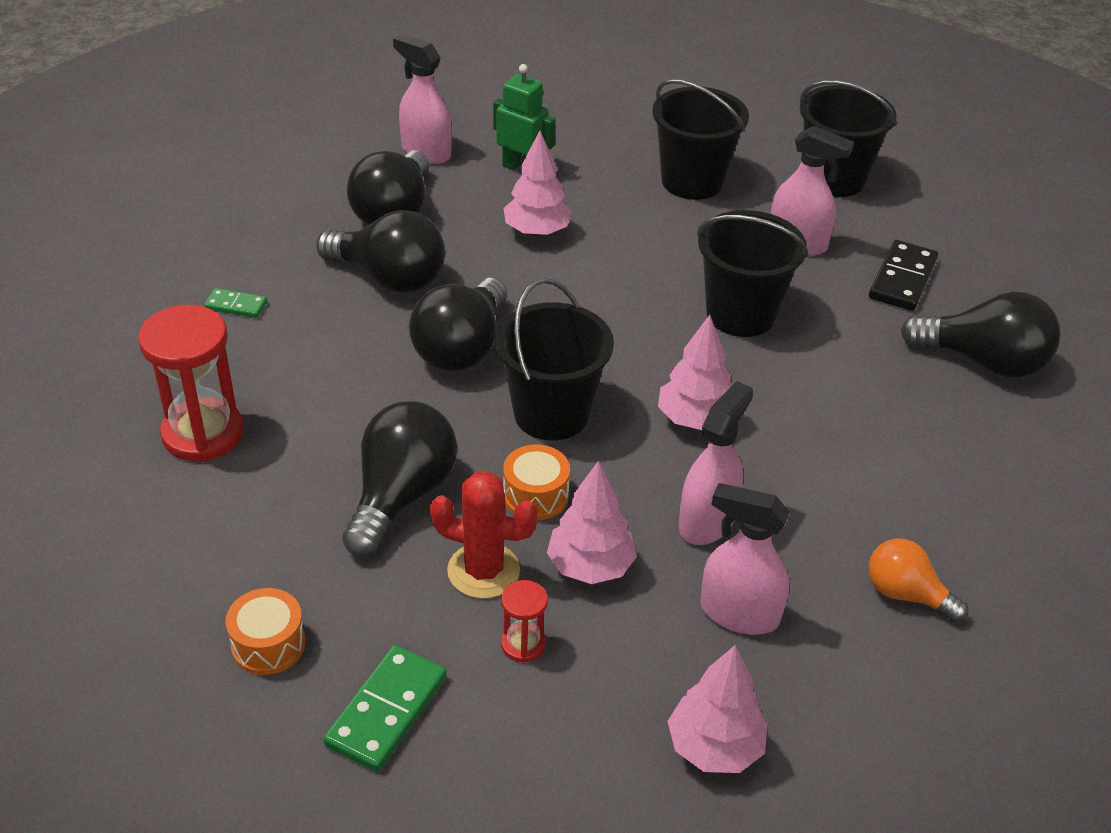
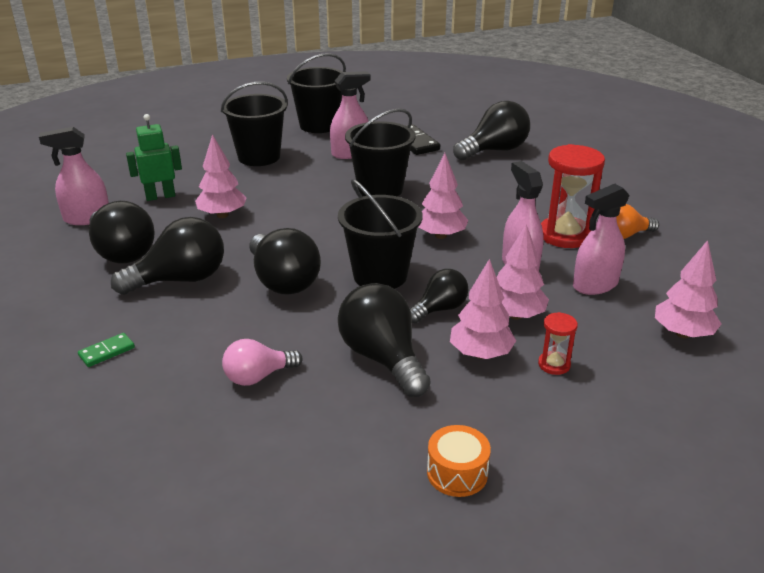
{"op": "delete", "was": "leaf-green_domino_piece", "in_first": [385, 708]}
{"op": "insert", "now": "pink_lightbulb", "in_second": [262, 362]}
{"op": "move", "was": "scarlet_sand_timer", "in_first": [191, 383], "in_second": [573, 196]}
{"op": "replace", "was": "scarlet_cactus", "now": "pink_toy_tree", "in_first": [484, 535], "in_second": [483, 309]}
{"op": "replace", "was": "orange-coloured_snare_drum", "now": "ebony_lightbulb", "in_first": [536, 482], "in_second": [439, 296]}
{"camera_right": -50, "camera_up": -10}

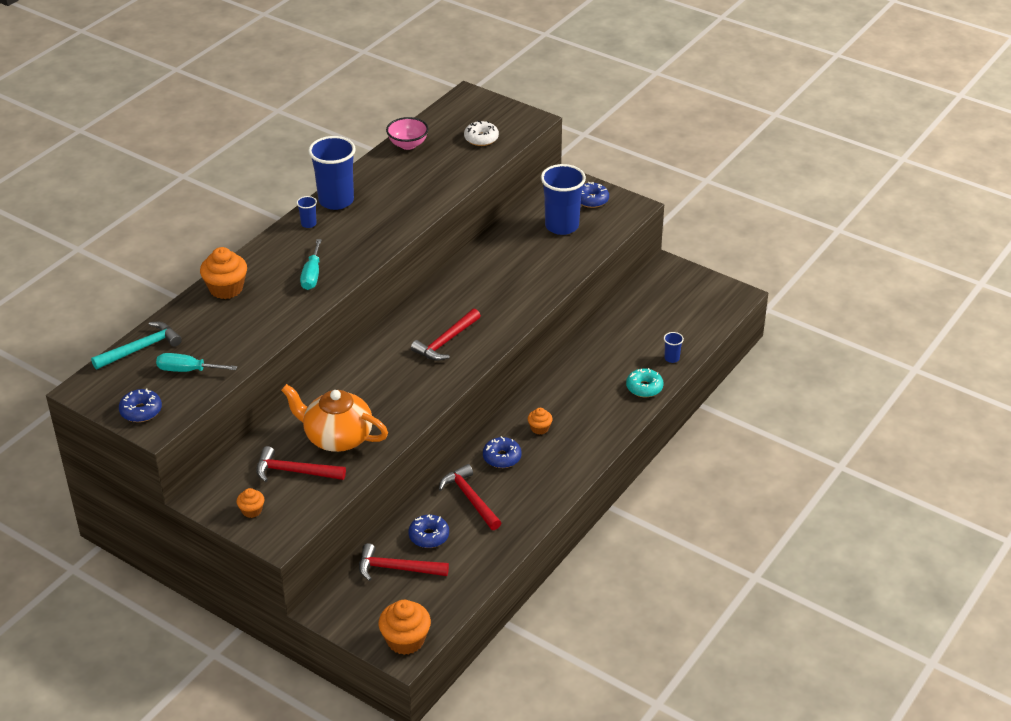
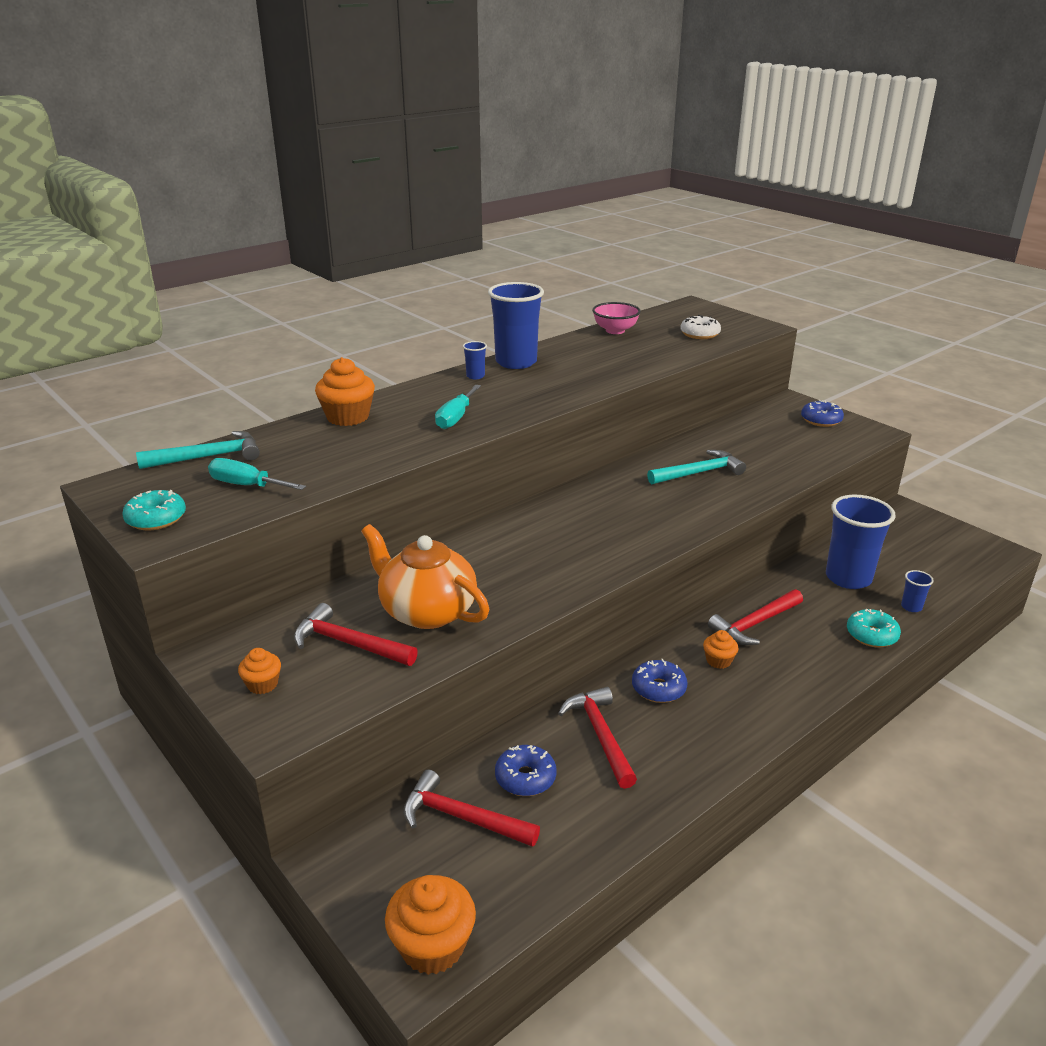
{"op": "insert", "now": "turquoise_hammer", "in_second": [696, 467]}
{"op": "move", "was": "scarlet_hammer", "in_first": [446, 334], "in_second": [755, 617]}
{"op": "move", "was": "royal_blue_beaker", "in_first": [563, 199], "in_second": [861, 542]}
{"op": "recolor", "was": "royal_blue_donut", "now": "turquoise_donut", "in_first": [140, 405], "in_second": [154, 510]}
{"camera_right": 15, "camera_up": -10}

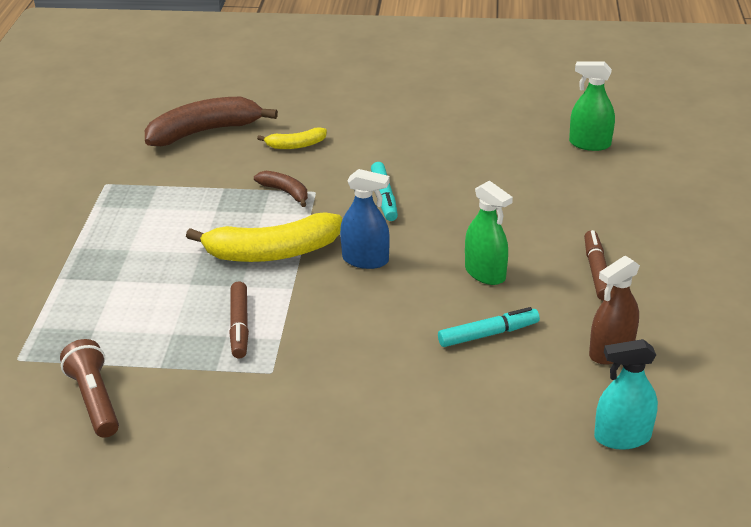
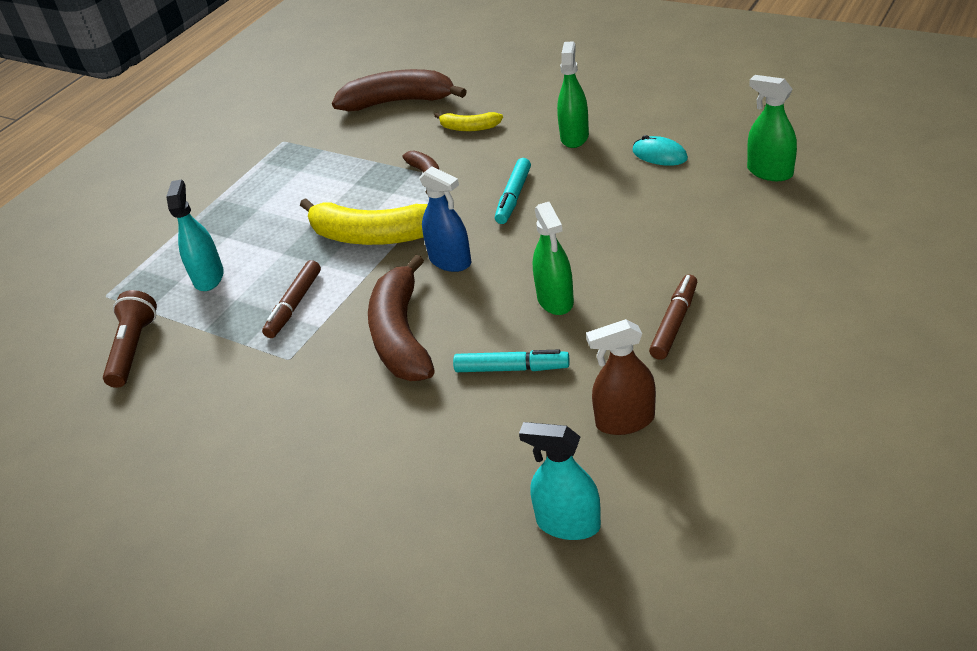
{"op": "insert", "now": "turquoise_spray_bottle", "in_second": [195, 235]}
{"op": "insert", "now": "dark_brown_banana_fruit", "in_second": [401, 318]}
{"op": "insert", "now": "leaf-green_spray_bottle", "in_second": [573, 94]}
{"op": "insert", "now": "turquoise_mouse", "in_second": [660, 150]}
{"camera_right": 30, "camera_up": 5}

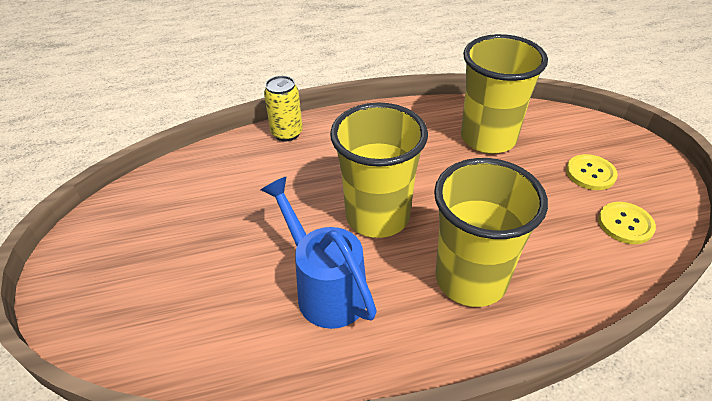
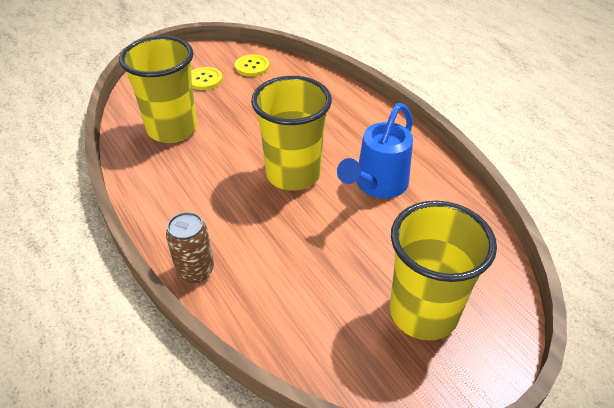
{"op": "move", "was": "yellow_beaker", "in_first": [491, 232], "in_second": [443, 271]}
{"op": "recolor", "was": "yellow_can", "now": "dark_brown_can", "in_first": [283, 108], "in_second": [190, 247]}
{"camera_right": -110, "camera_up": 0}

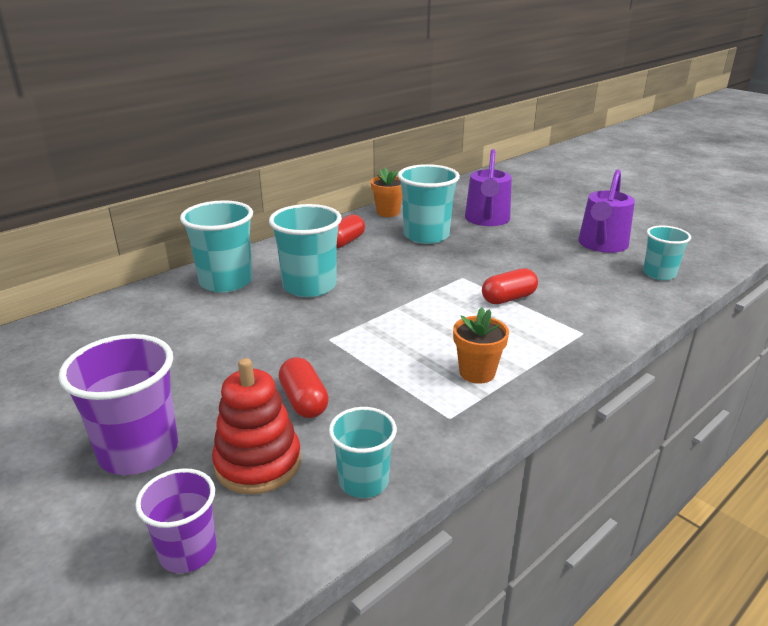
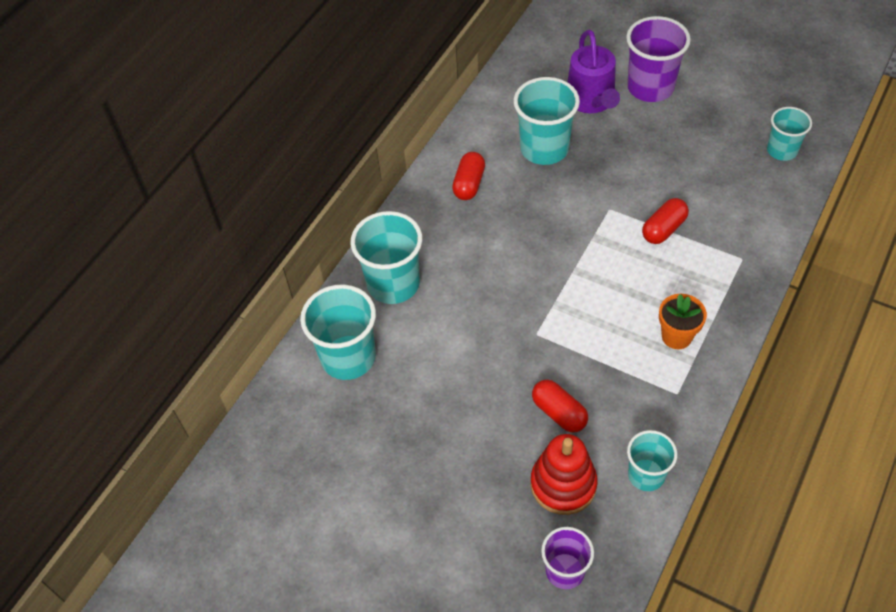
{"op": "delete", "was": "orange-coloured_potted_plant", "in_first": [386, 192]}
{"op": "delete", "was": "royal_purple_sprinkling_can", "in_first": [606, 211]}
{"op": "move", "was": "royal_purple_beaker", "in_first": [118, 404], "in_second": [658, 59]}
{"op": "move", "was": "turquoise_beaker", "in_first": [305, 250], "in_second": [338, 332]}
{"camera_right": -15, "camera_up": 25}

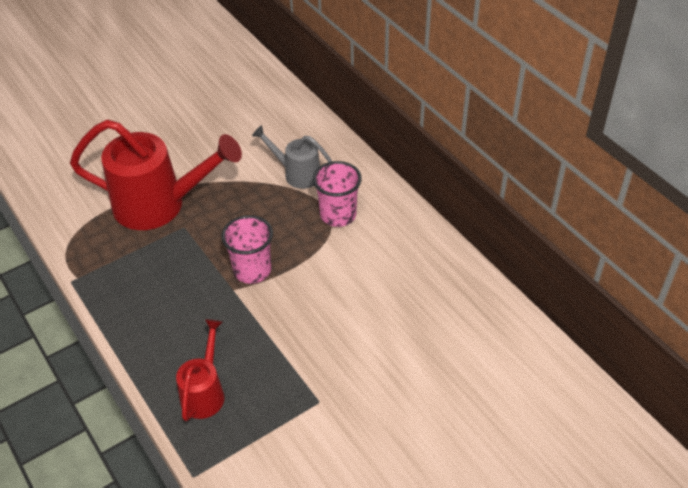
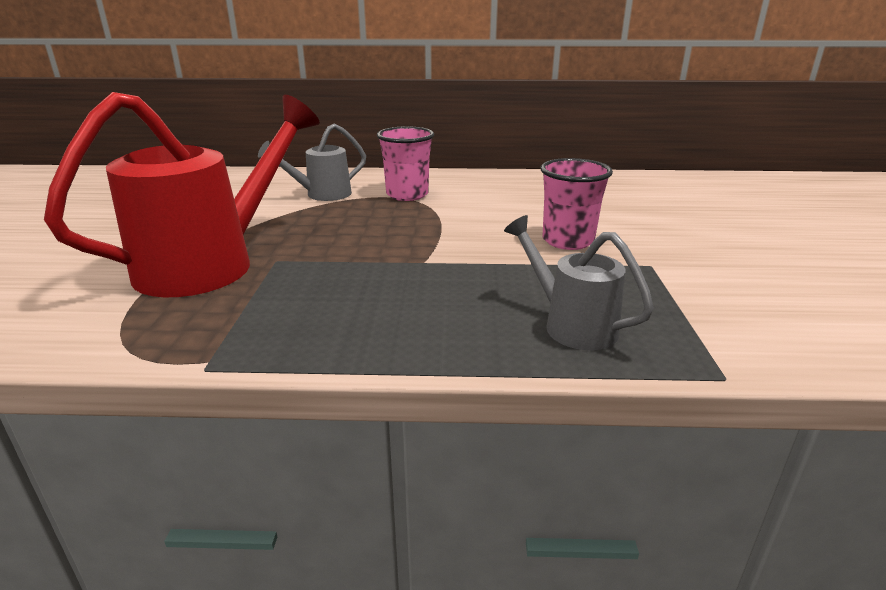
{"op": "move", "was": "pink_beaker", "in_first": [247, 249], "in_second": [577, 204]}
{"op": "recolor", "was": "scarlet_sprinkling_can", "now": "gray_sprinkling_can", "in_first": [200, 370], "in_second": [579, 282]}
{"camera_right": -55, "camera_up": -20}

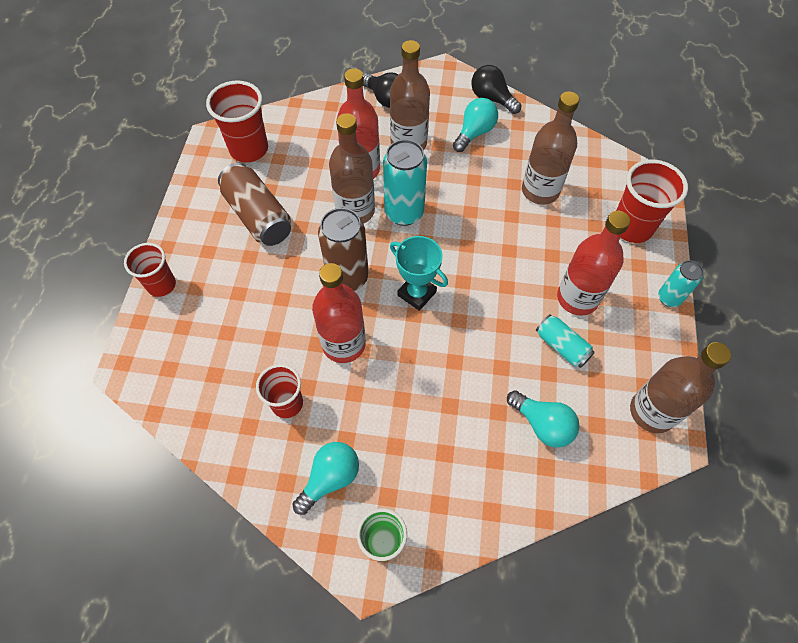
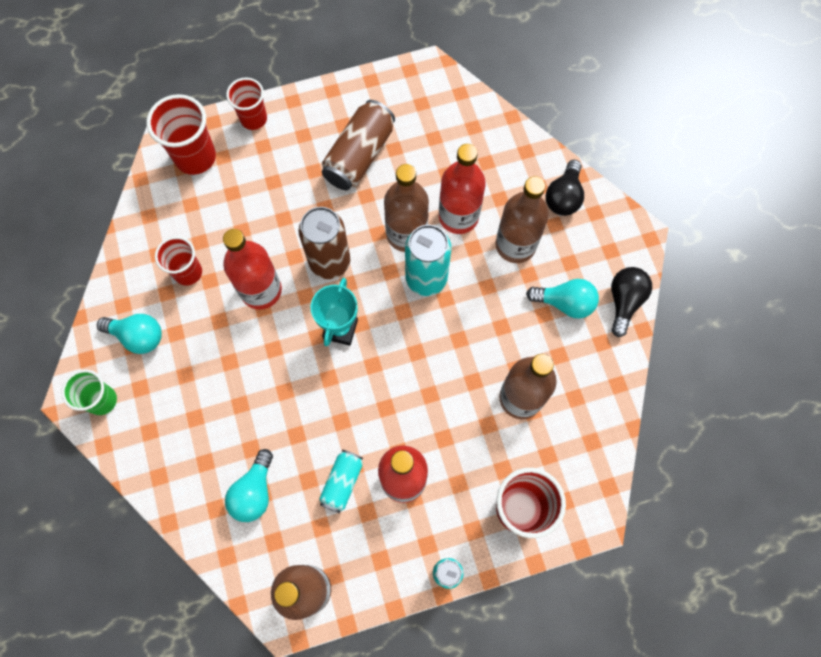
{"op": "move", "was": "scarlet_beaker", "in_first": [237, 121], "in_second": [181, 134]}
{"camera_right": 65, "camera_up": 10}

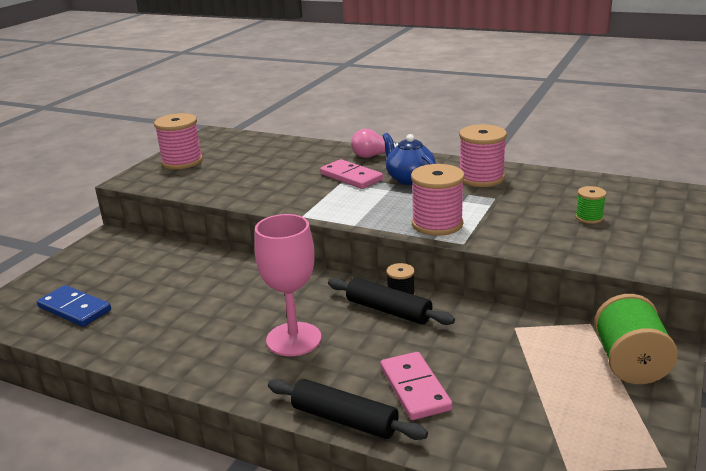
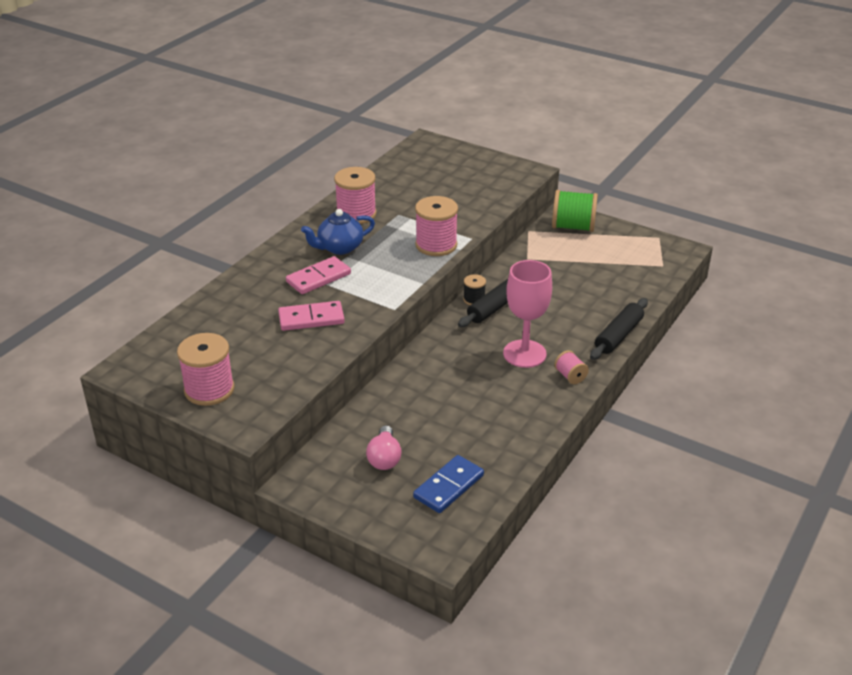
{"op": "delete", "was": "leaf-green_reel_of_thread", "in_first": [590, 205]}
{"op": "insert", "now": "pink_reel_of_thread", "in_second": [571, 367]}
{"op": "move", "was": "pink_lightbulb", "in_first": [375, 143], "in_second": [384, 447]}
{"op": "move", "was": "pink_domino_piece", "in_first": [416, 386], "in_second": [311, 316]}
{"camera_right": -85, "camera_up": 10}

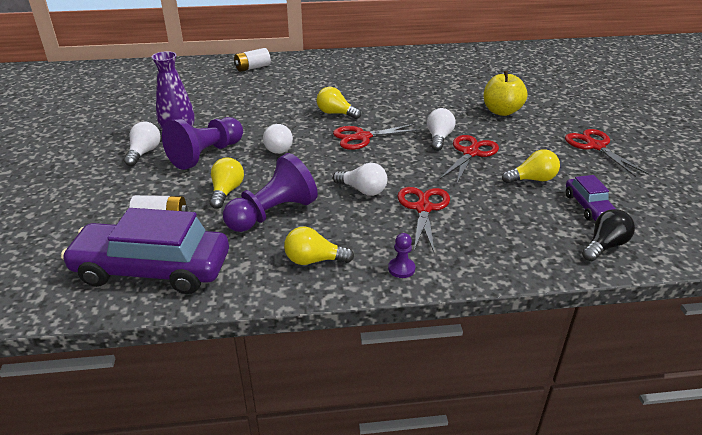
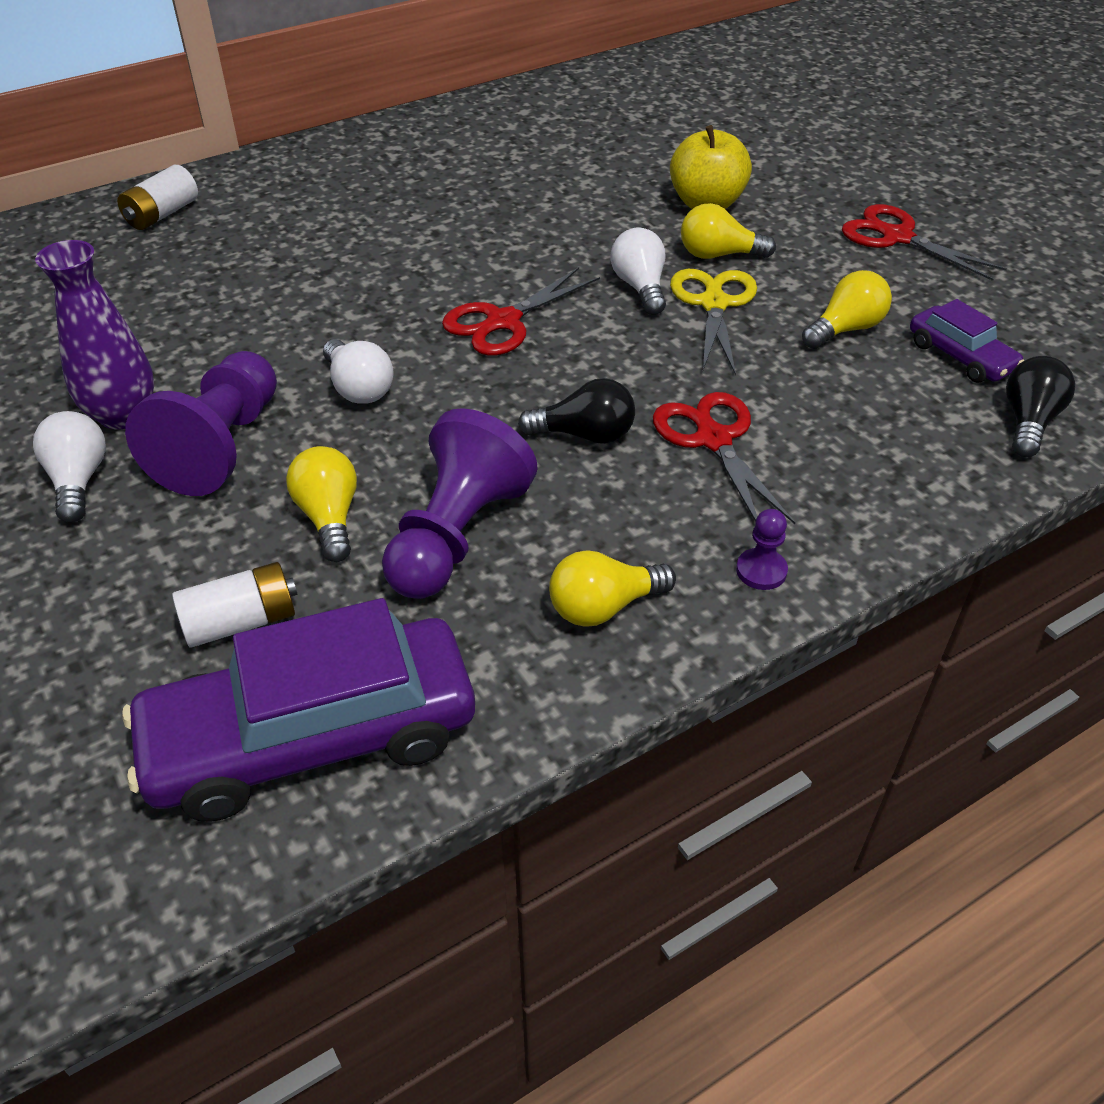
{"op": "move", "was": "yellow_lightbulb", "in_first": [339, 103], "in_second": [728, 231]}
{"op": "recolor", "was": "snow-white_lightbulb", "now": "ebony_lightbulb", "in_first": [360, 179], "in_second": [576, 411]}
{"op": "recolor", "was": "scarlet_shears", "now": "yellow_shears", "in_first": [469, 160], "in_second": [713, 322]}
{"camera_right": -25, "camera_up": 10}

